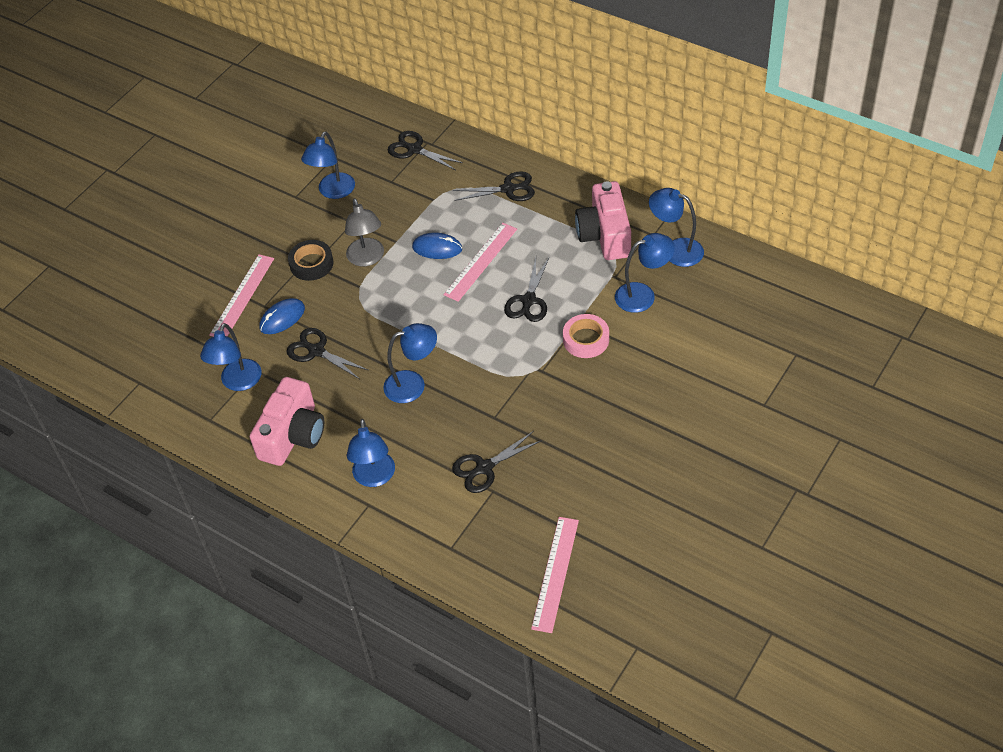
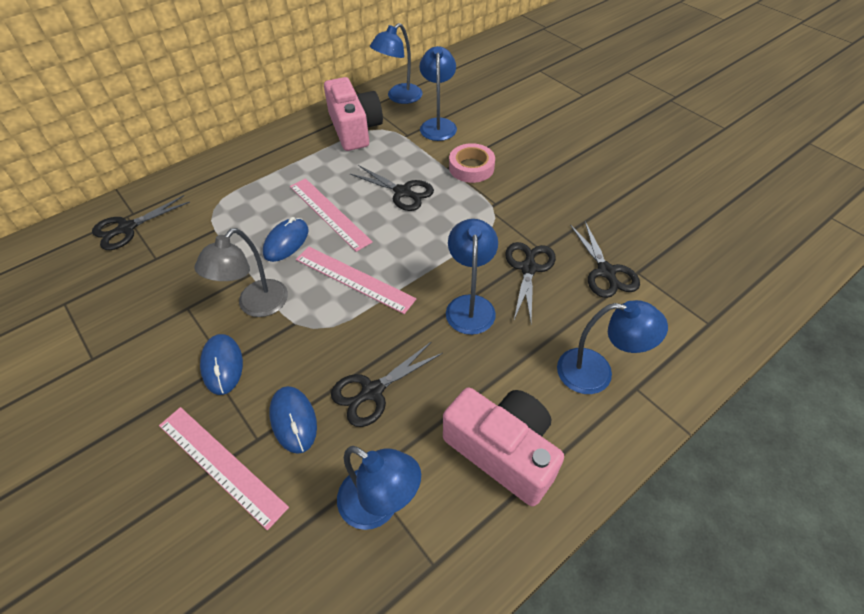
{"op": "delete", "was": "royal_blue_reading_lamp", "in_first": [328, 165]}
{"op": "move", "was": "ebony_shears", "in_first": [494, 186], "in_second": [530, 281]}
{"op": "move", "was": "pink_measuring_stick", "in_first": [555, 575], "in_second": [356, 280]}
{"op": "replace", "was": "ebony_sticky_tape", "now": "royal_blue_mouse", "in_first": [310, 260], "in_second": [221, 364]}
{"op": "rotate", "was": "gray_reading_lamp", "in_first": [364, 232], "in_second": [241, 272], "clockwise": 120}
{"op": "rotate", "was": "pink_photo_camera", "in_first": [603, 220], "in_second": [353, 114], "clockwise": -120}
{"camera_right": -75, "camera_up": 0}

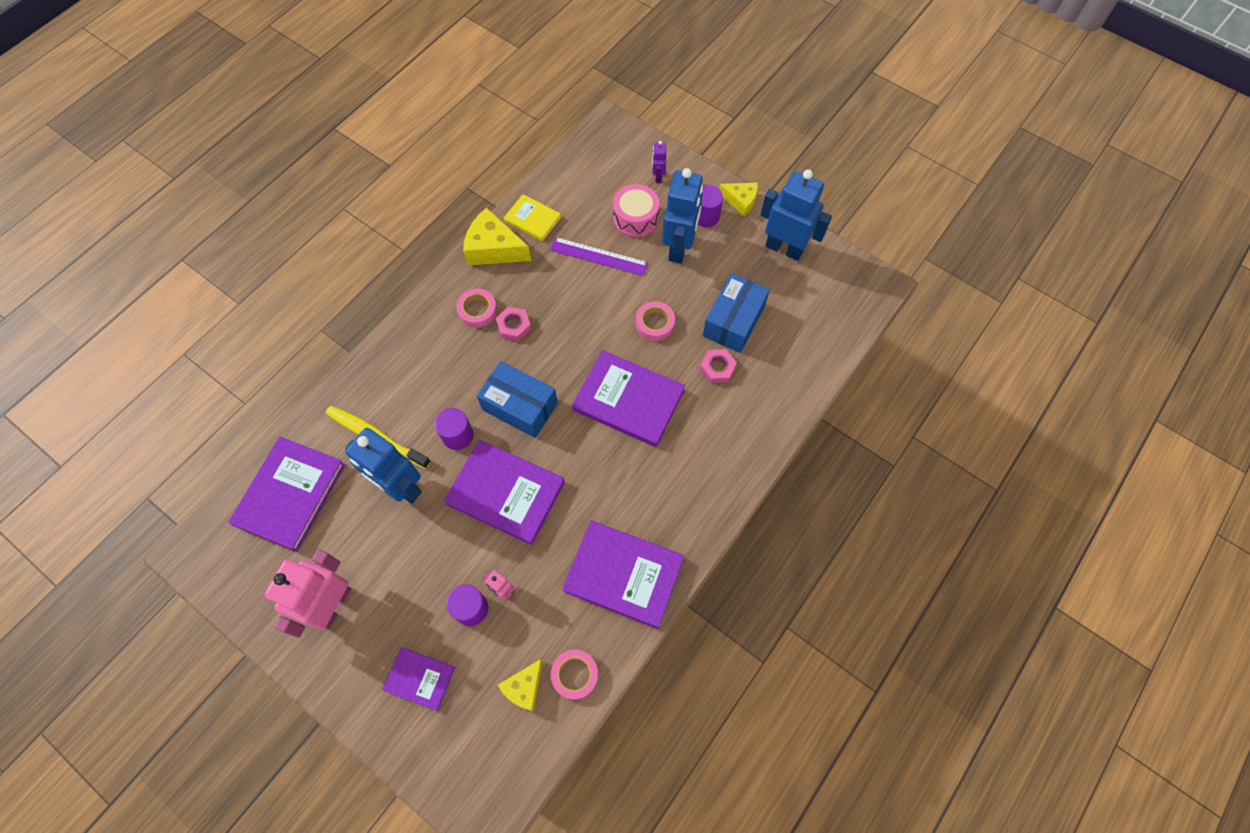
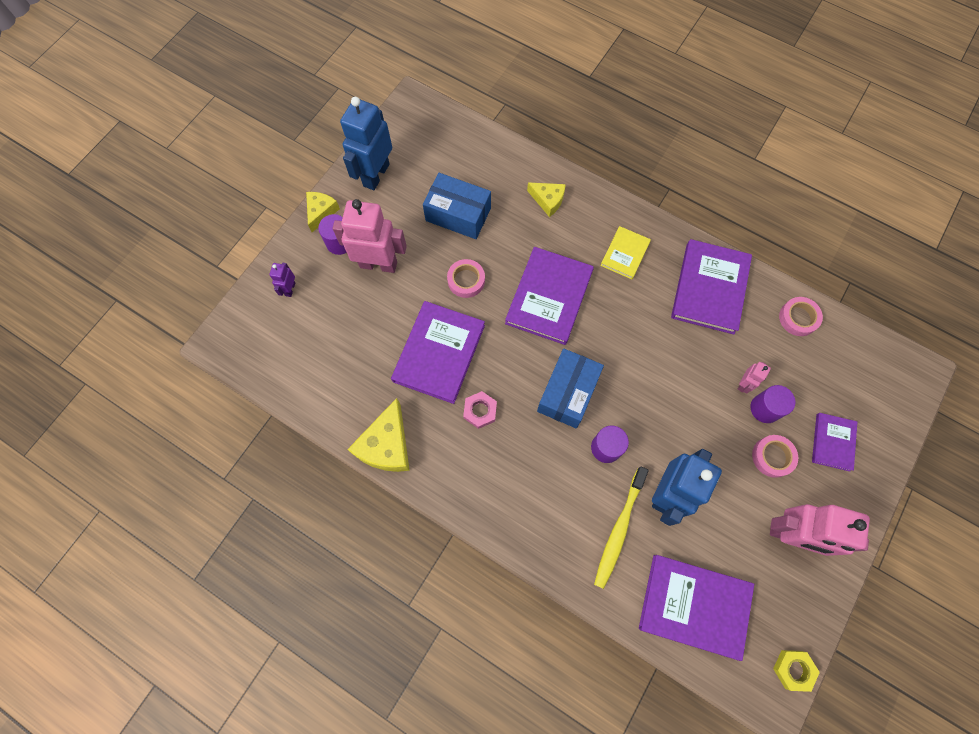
{"op": "delete", "was": "royal_purple_measuring_stick", "in_first": [599, 256]}
{"op": "delete", "was": "pink_snare_drum", "in_first": [636, 210]}
{"op": "delete", "was": "pink_hexagon_nut", "in_first": [718, 366]}
{"op": "insert", "now": "yellow_hexagon_nut", "in_second": [796, 671]}
{"op": "move", "was": "royal_purple_hardback", "in_first": [504, 492], "in_second": [438, 352]}
{"op": "move", "was": "pink_sticky_tape", "in_first": [476, 308], "in_second": [775, 456]}
{"op": "move", "was": "yellow_cheese", "in_first": [520, 685], "in_second": [546, 199]}
{"op": "move", "was": "yellow_hardback", "in_first": [532, 217], "in_second": [625, 252]}
{"op": "recolor", "was": "royal_blue_robot_figure", "now": "pink_robot_figure", "in_first": [682, 215], "in_second": [370, 236]}
{"op": "rotate", "was": "royal_purple_robot_figure", "in_first": [659, 162], "in_second": [282, 279], "clockwise": 105}
{"camera_right": -95, "camera_up": 5}

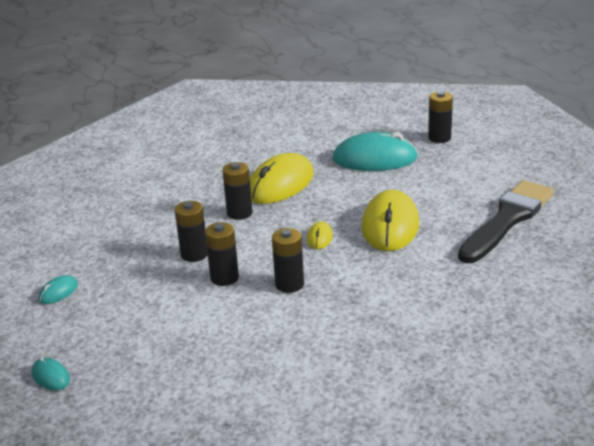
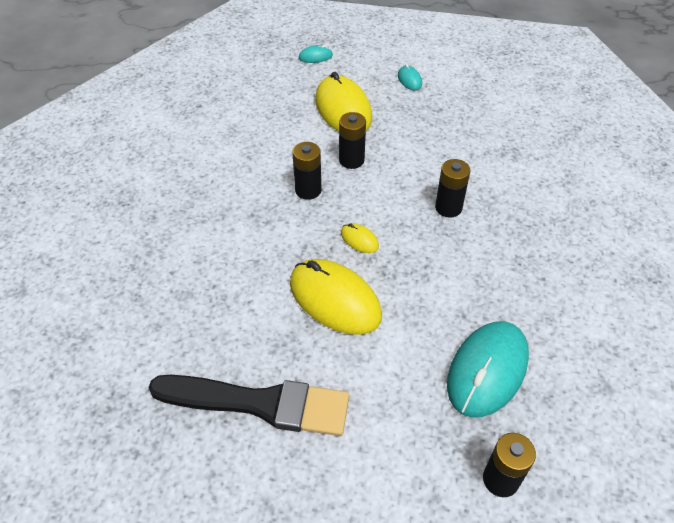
{"op": "delete", "was": "ebony_power_cell", "in_first": [191, 231]}
{"op": "move", "was": "yellow_mouse", "in_first": [282, 178], "in_second": [343, 101]}
{"op": "rotate", "was": "ebony_paintbrush", "in_first": [506, 221], "in_second": [248, 405], "clockwise": -60}
{"camera_right": 120, "camera_up": 20}

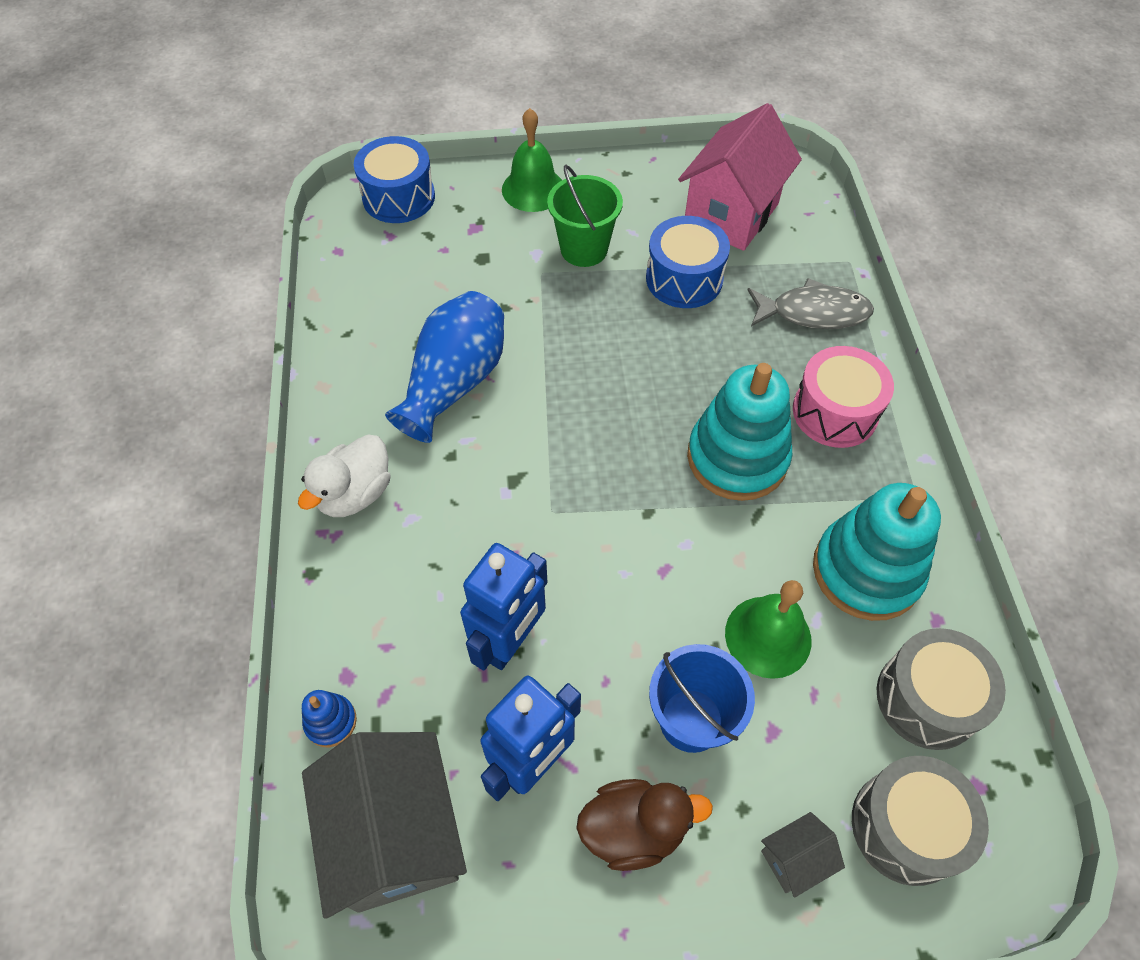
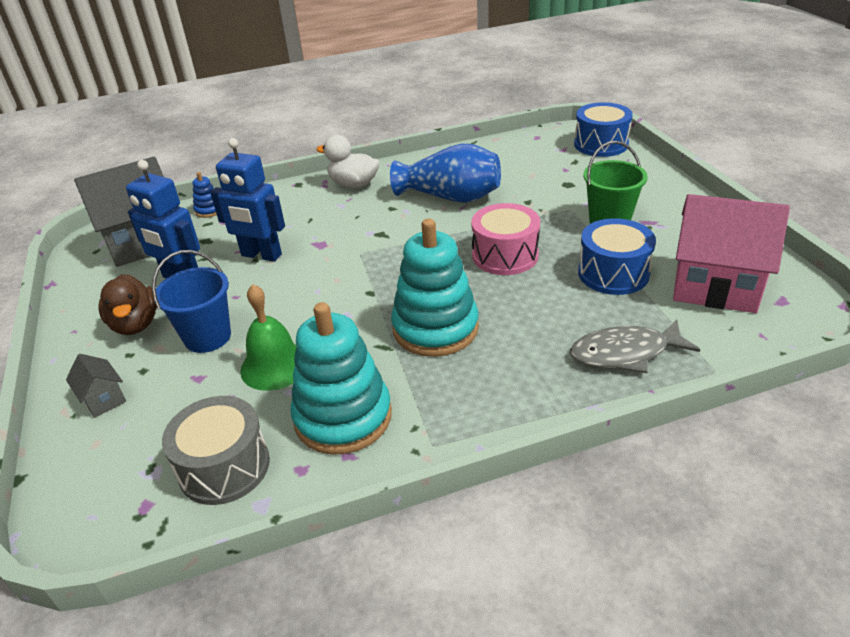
{"op": "delete", "was": "leaf-green_hand_bell", "in_first": [532, 160]}
{"op": "delete", "was": "gray_snare_drum", "in_first": [920, 821]}
{"op": "move", "was": "pink_snare_drum", "in_first": [843, 397], "in_second": [505, 239]}
{"op": "rotate", "was": "gray_fish", "in_first": [811, 303], "in_second": [635, 346], "clockwise": 90}
{"camera_right": 80, "camera_up": -20}

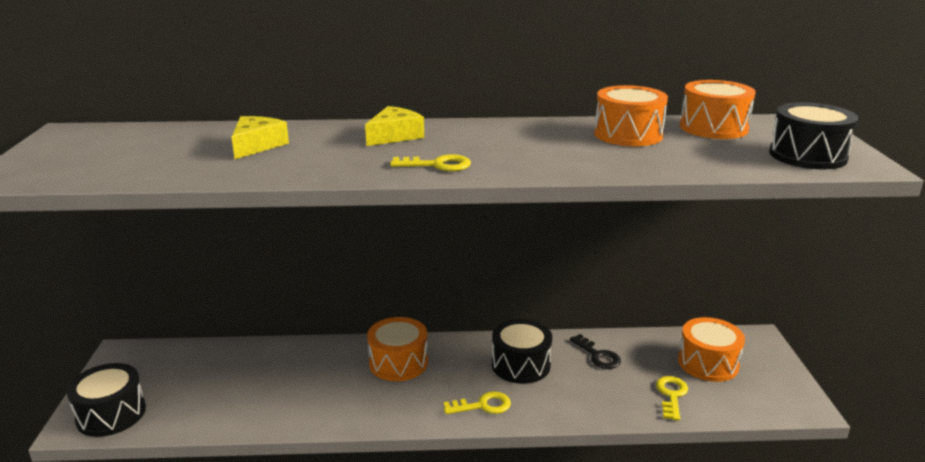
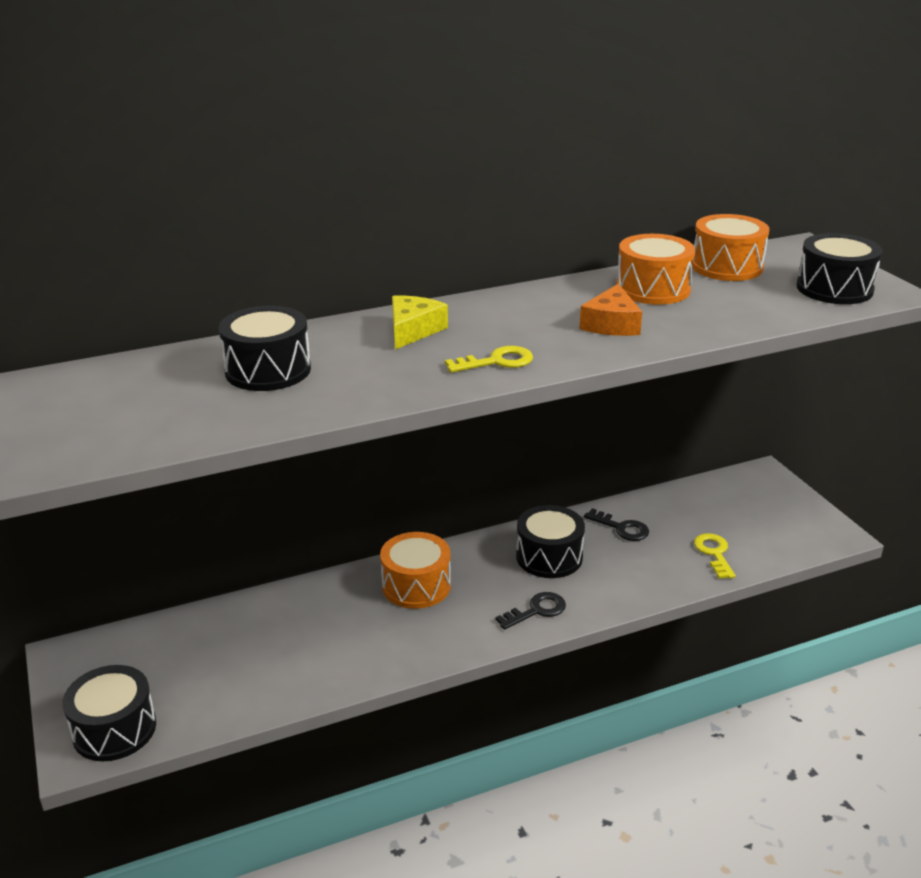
{"op": "delete", "was": "orange-coloured_snare_drum", "in_first": [711, 349]}
{"op": "insert", "now": "orange-coloured_cheese", "in_second": [611, 310]}
{"op": "replace", "was": "yellow_cheese", "now": "ebony_snare_drum", "in_first": [260, 137], "in_second": [265, 348]}
{"op": "recolor", "was": "yellow_door_key", "now": "ebony_door_key", "in_first": [477, 402], "in_second": [530, 611]}
{"camera_right": -20, "camera_up": 5}

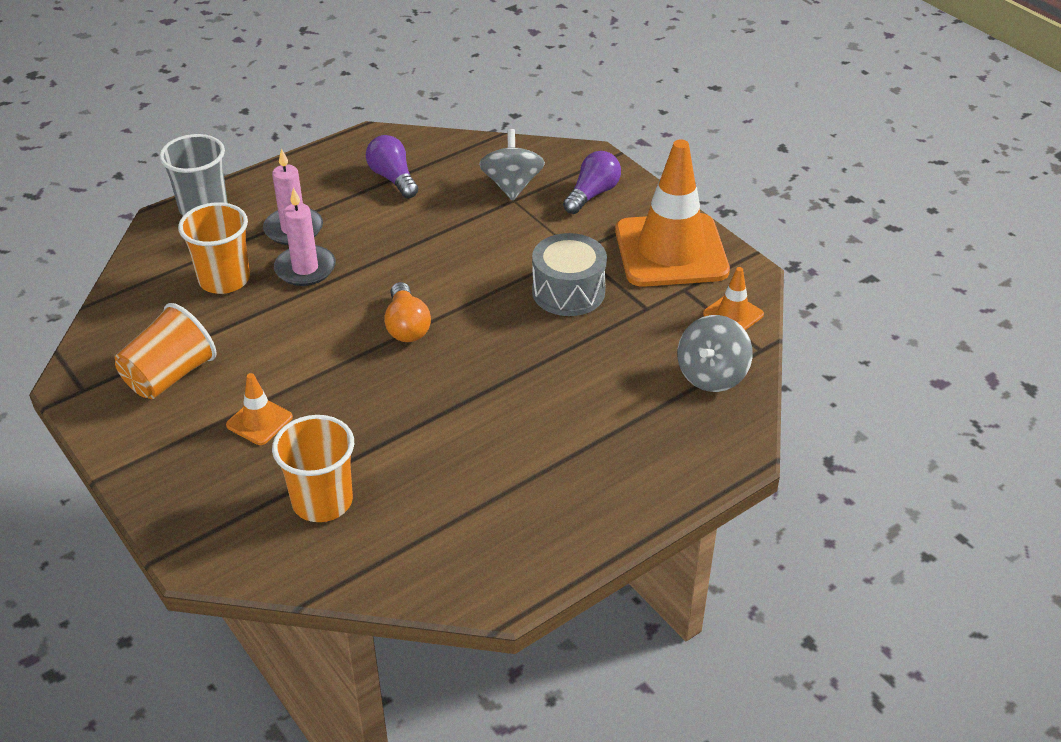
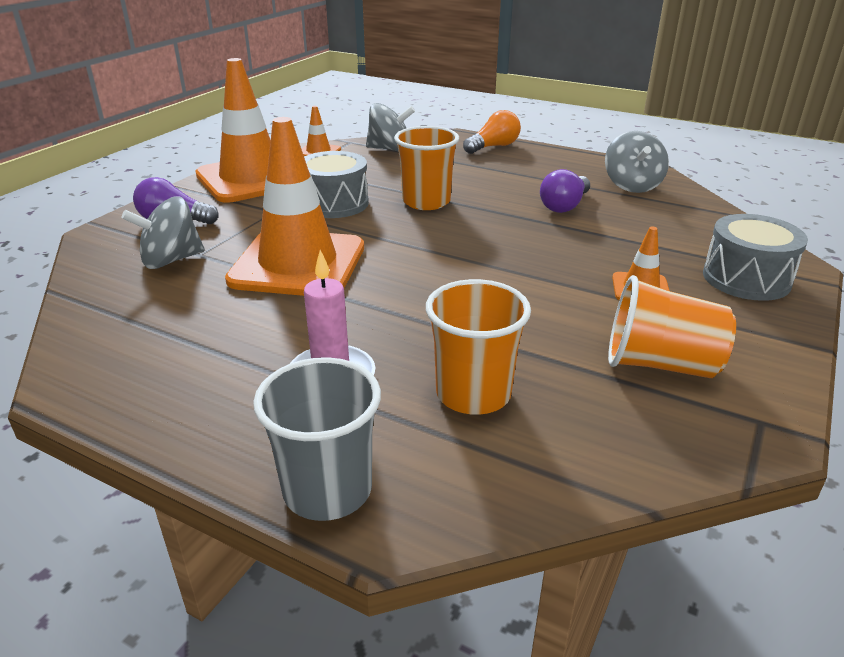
{"op": "delete", "was": "pink_pillar_candle", "in_first": [305, 236]}
{"op": "insert", "now": "orange-coloured_road_cone", "in_second": [294, 206]}
{"op": "insert", "now": "gray_toy_top", "in_second": [637, 162]}
{"op": "insert", "now": "gray_snare_drum", "in_second": [755, 257]}
{"op": "move", "was": "orange-coloured_beaker", "in_first": [313, 468], "in_second": [426, 168]}
{"op": "move", "was": "royal_purple_lightbulb", "in_first": [392, 166], "in_second": [565, 191]}
{"op": "move", "was": "orange-coloured_lightbulb", "in_first": [407, 312], "in_second": [492, 132]}
{"camera_right": -115, "camera_up": -10}

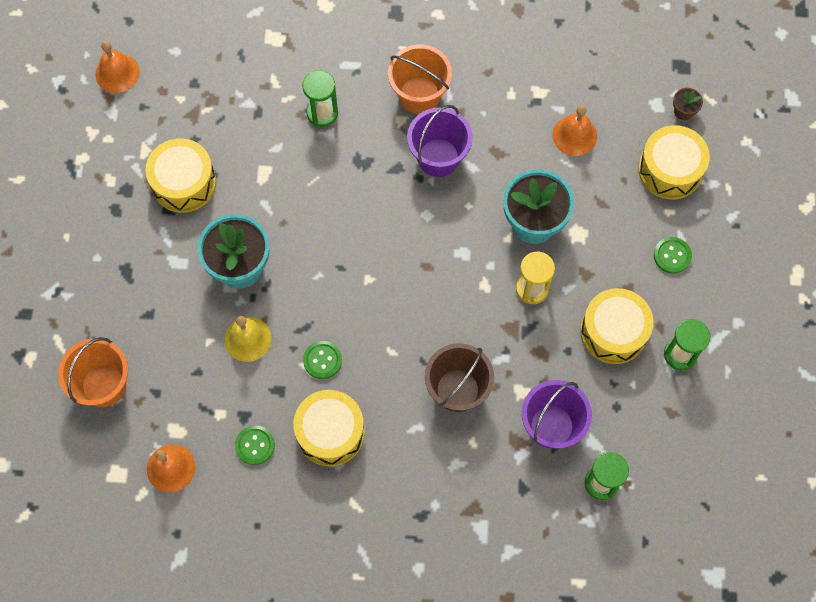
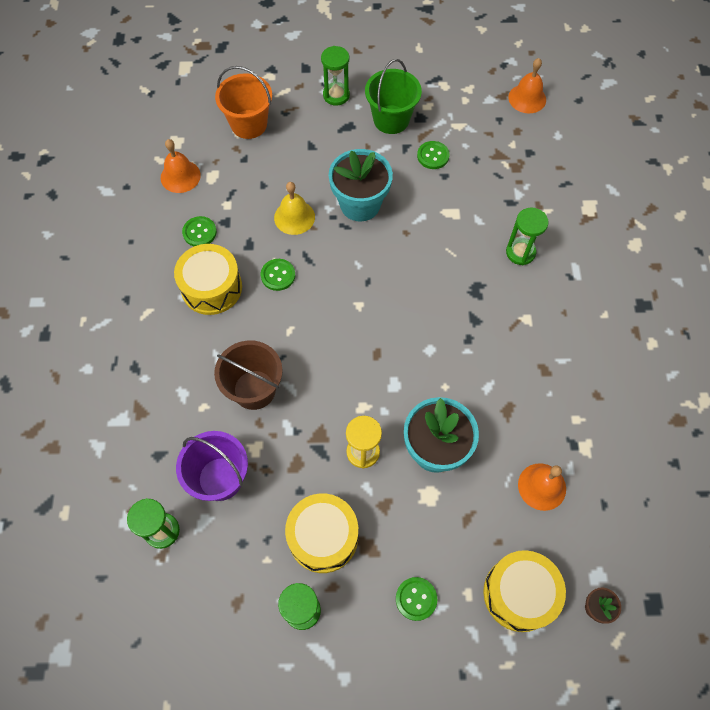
{"op": "delete", "was": "orange-coloured_pail", "in_first": [420, 79]}
{"op": "delete", "was": "royal_purple_pail", "in_first": [440, 141]}
{"op": "insert", "now": "leaf-green_sand_timer", "in_second": [335, 76]}
{"op": "insert", "now": "leaf-green_pail", "in_second": [393, 96]}
{"op": "replace", "was": "yellow_snare_drum", "now": "leaf-green_sewing_button", "in_first": [180, 175], "in_second": [433, 155]}
{"camera_right": 85, "camera_up": -5}

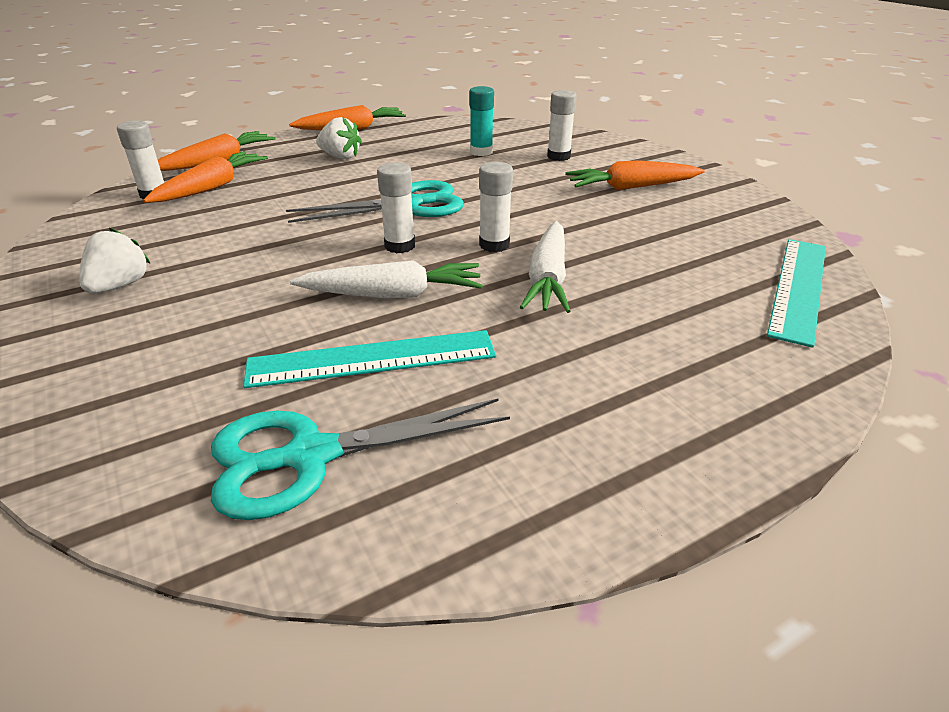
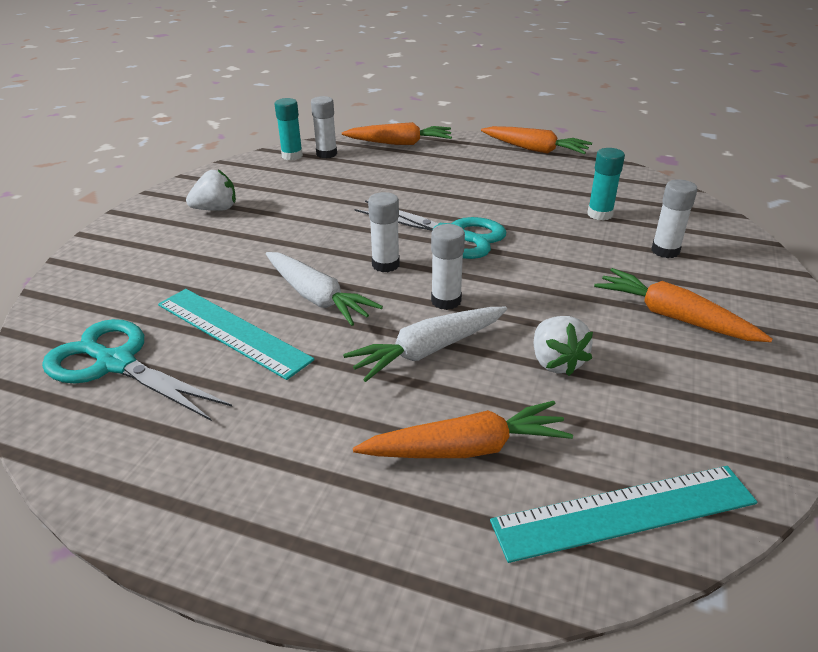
{"op": "insert", "now": "turquoise_stick_of_glue", "in_second": [289, 129]}
{"op": "move", "was": "orange-coloured_root_vegetable", "in_first": [205, 177], "in_second": [463, 429]}
{"op": "move", "was": "snow-white_berry", "in_first": [339, 138], "in_second": [563, 346]}
{"camera_right": 50, "camera_up": 0}

